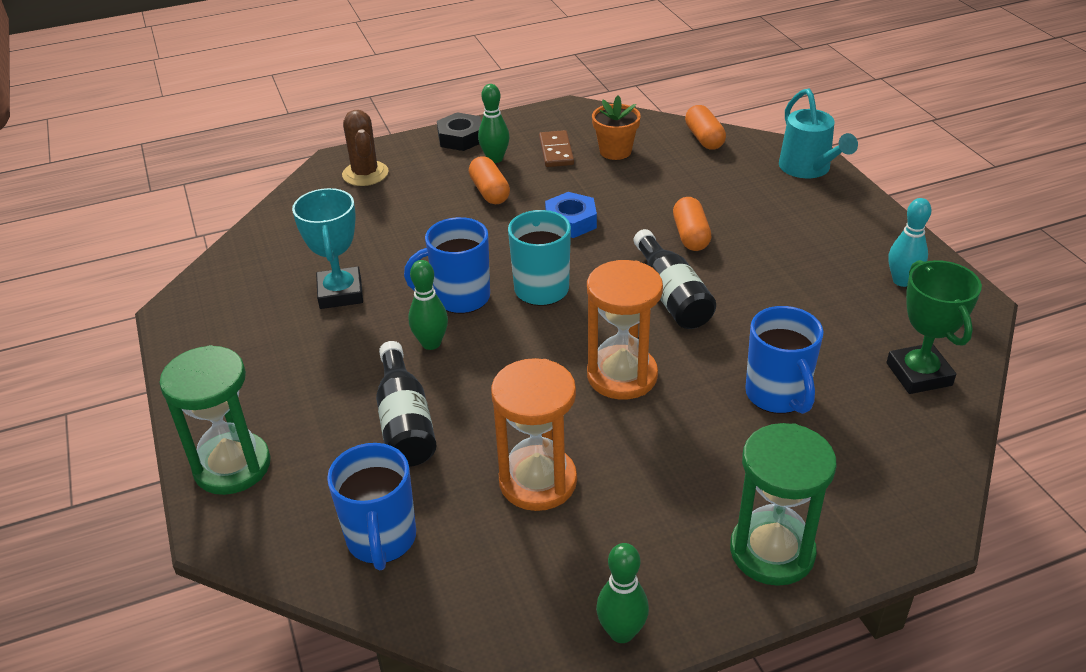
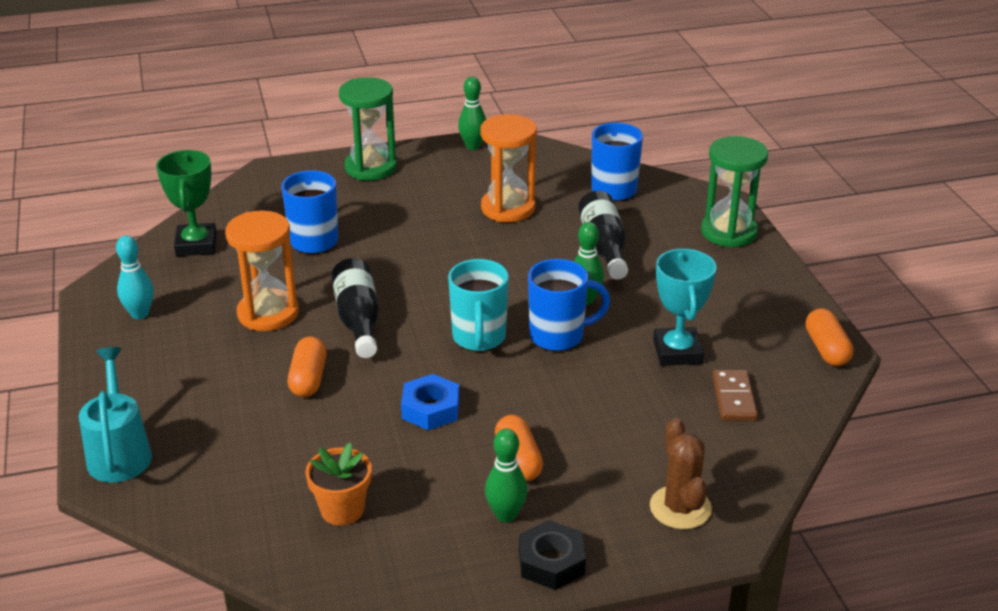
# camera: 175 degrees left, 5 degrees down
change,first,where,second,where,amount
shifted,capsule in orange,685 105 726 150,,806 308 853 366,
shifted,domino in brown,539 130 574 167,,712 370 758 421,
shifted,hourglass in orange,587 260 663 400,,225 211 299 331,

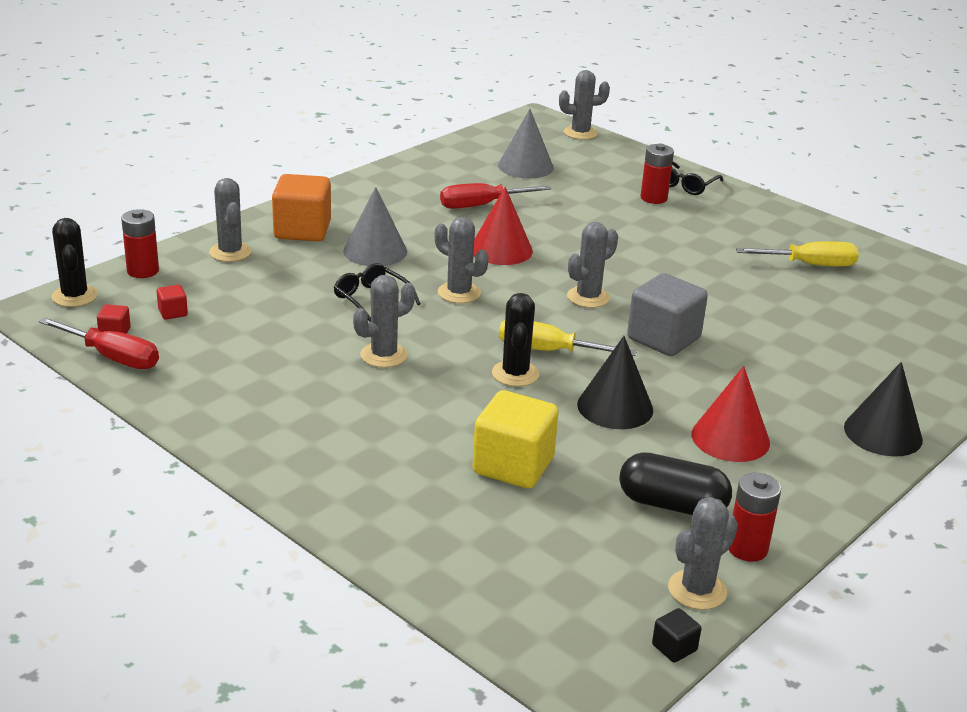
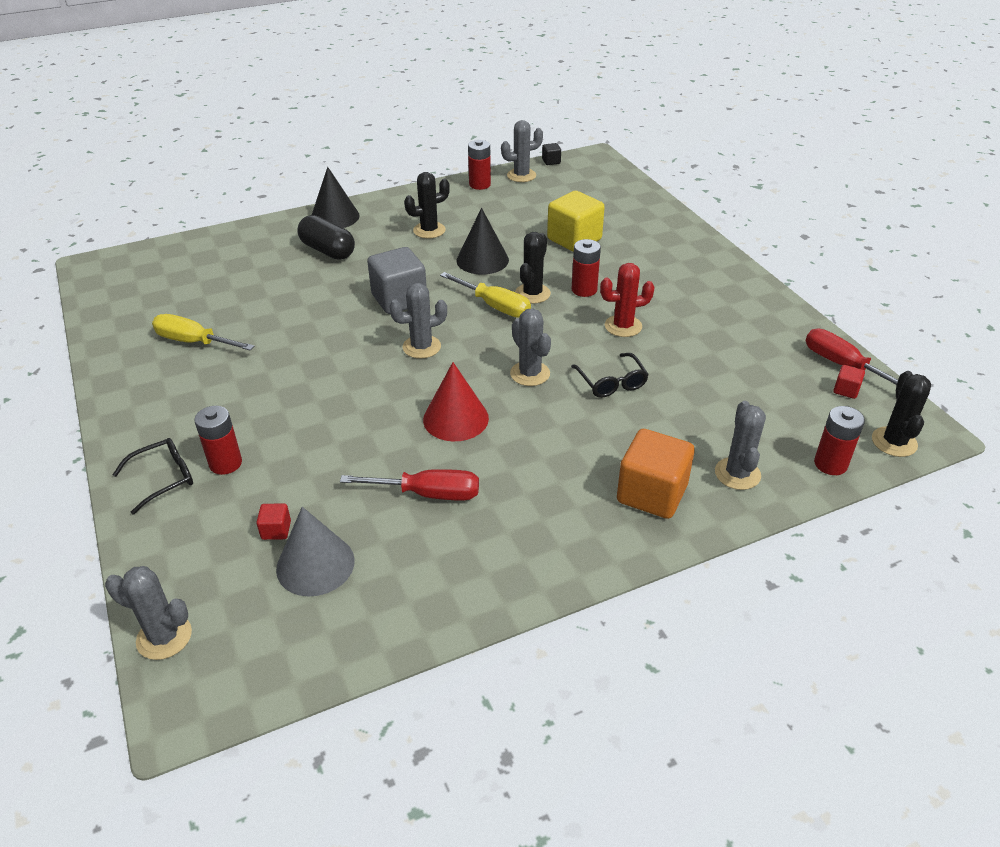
# camera: 155 degrees left, 10 degrees up
change,first,where,second,where,amount
gone,cone in grey,343 187 407 266,,,
repainted,cactus in grey,353 275 415 368,cactus in red,600 263 655 337,
shifted,cube in red,157 285 188 319,,256 503 291 540,
swapped,cone in red,691 366 770 462,cactus in black,404 172 450 239,
shifted,capsule in black,619 452 732 515,,297 215 355 260,
new,,,battery in red,571 239 601 297,

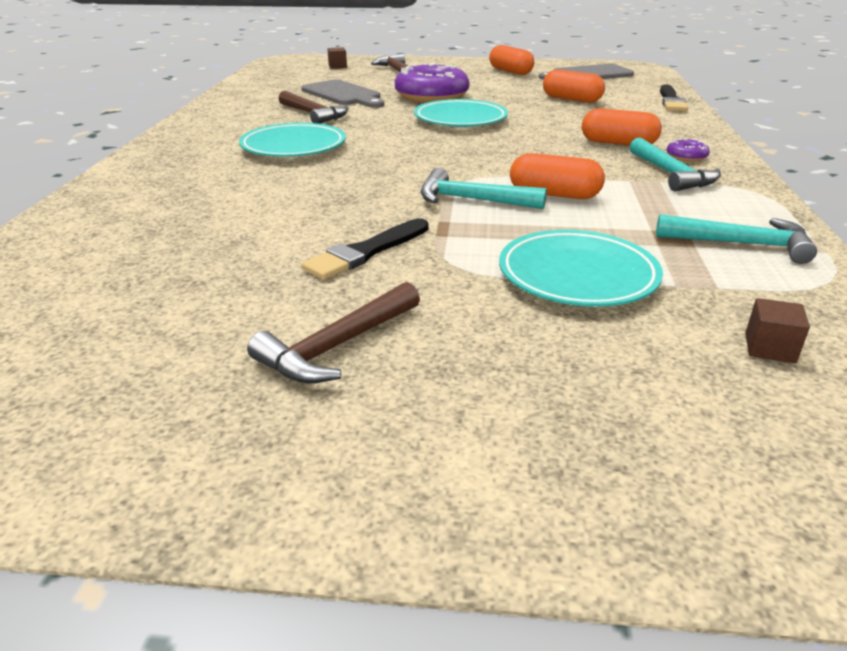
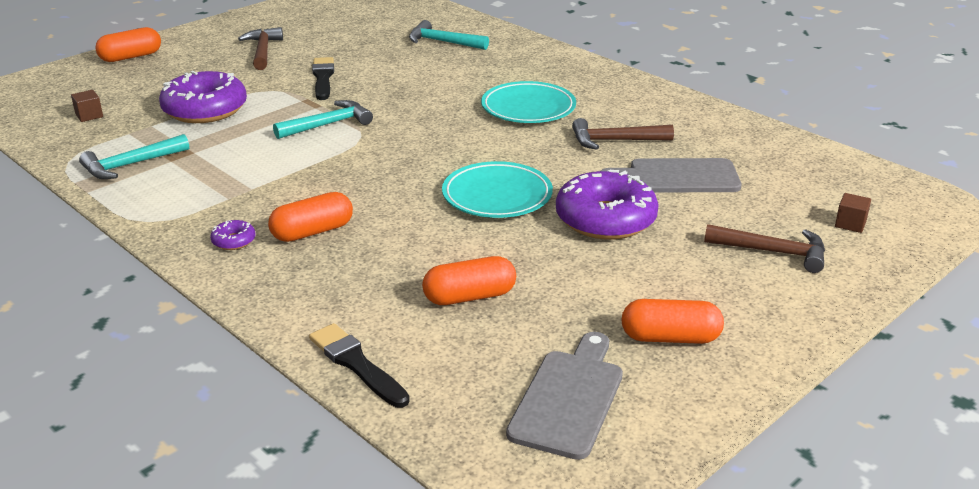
# camera: 130 degrees right, 0 degrees up
change,first,where,second,where,amount
shifted,hammer in turquoise,629 137 721 191,,409 20 489 50,
shifted,capsule in orange,510 153 605 199,,95 27 161 62,
swapped,plate in turquoise,499 230 663 307,donut in purple,159 71 247 123,

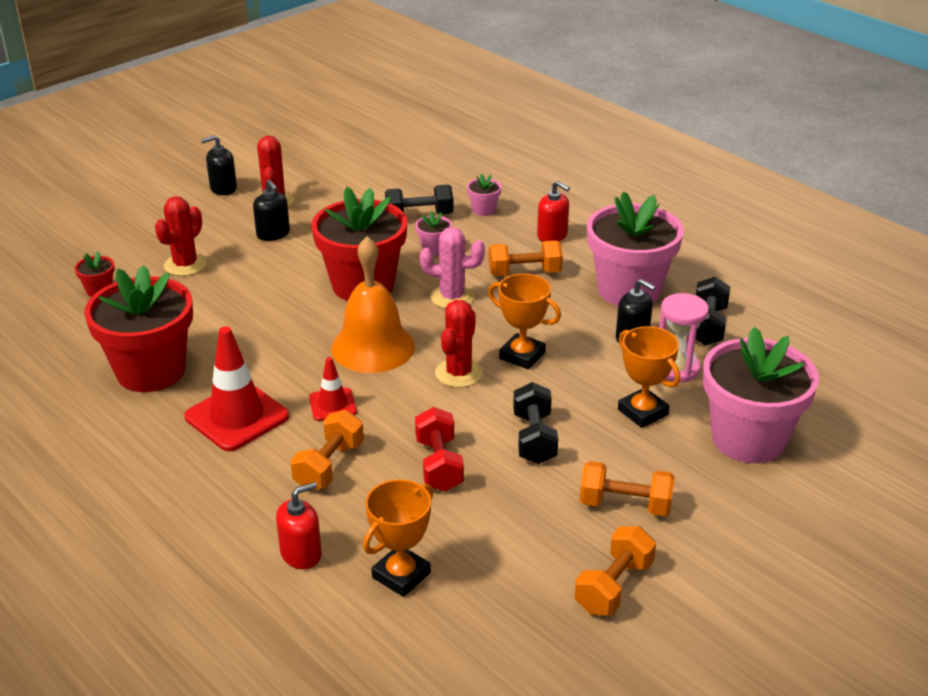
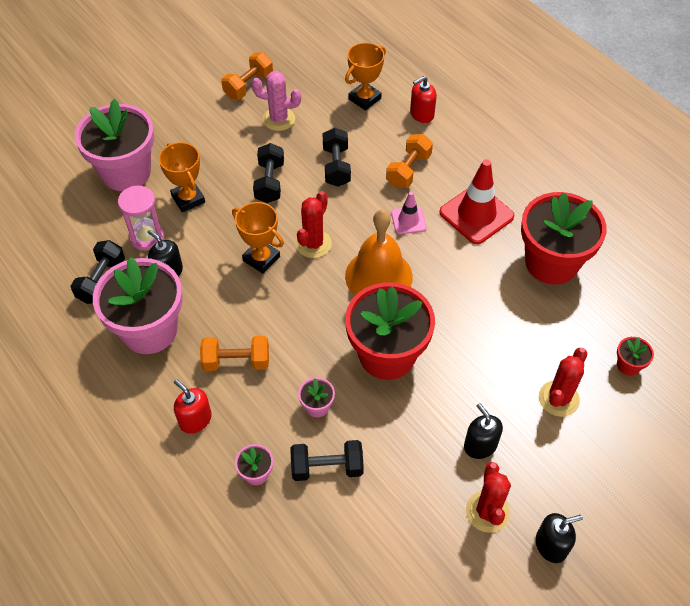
# camera: 175 degrees left, 20 degrees up
change,first,where,second,where,amount
shifted,cactus in pink,420 227 485 309,,251 71 301 131,
repainted,traffic cone in red,309 357 357 421,traffic cone in pink,391 191 427 234,
repainted,dumbbell in red,415 407 464 492,dumbbell in black,323 128 351 187,
gone,dumbbell in orange,580 461 675 516,,,

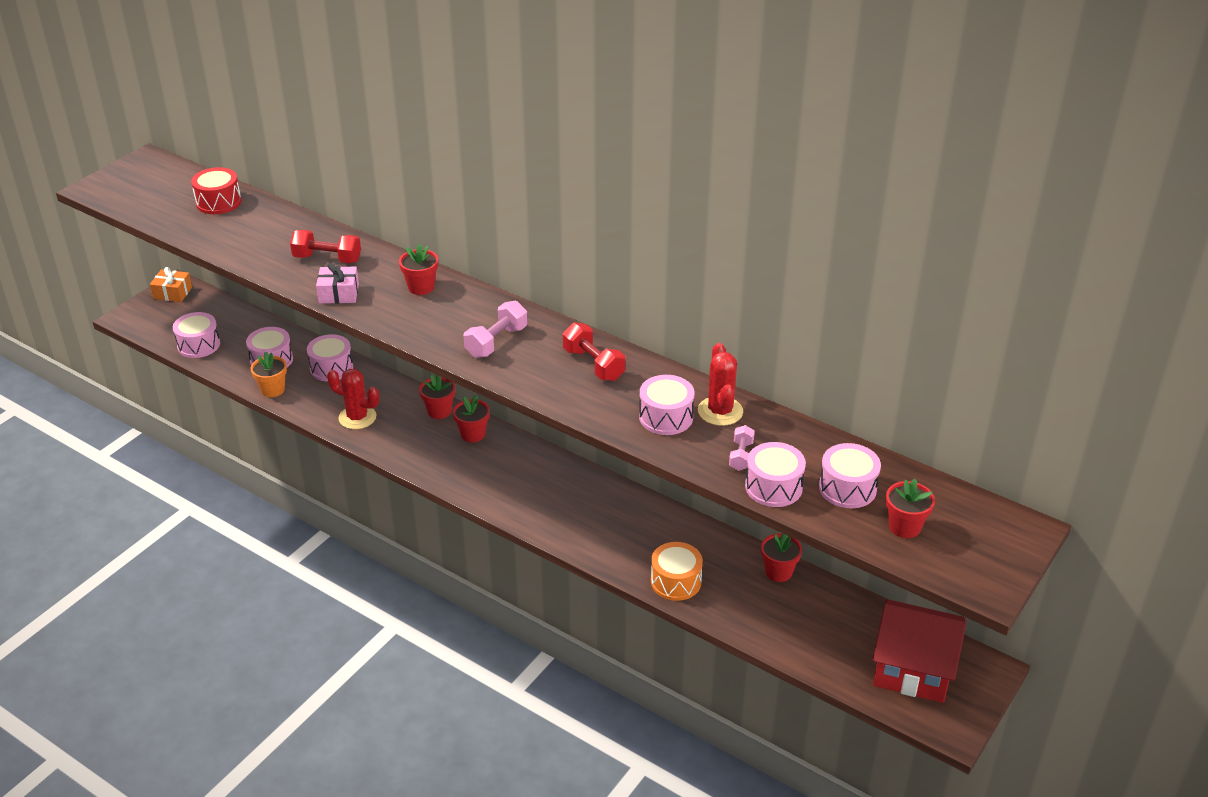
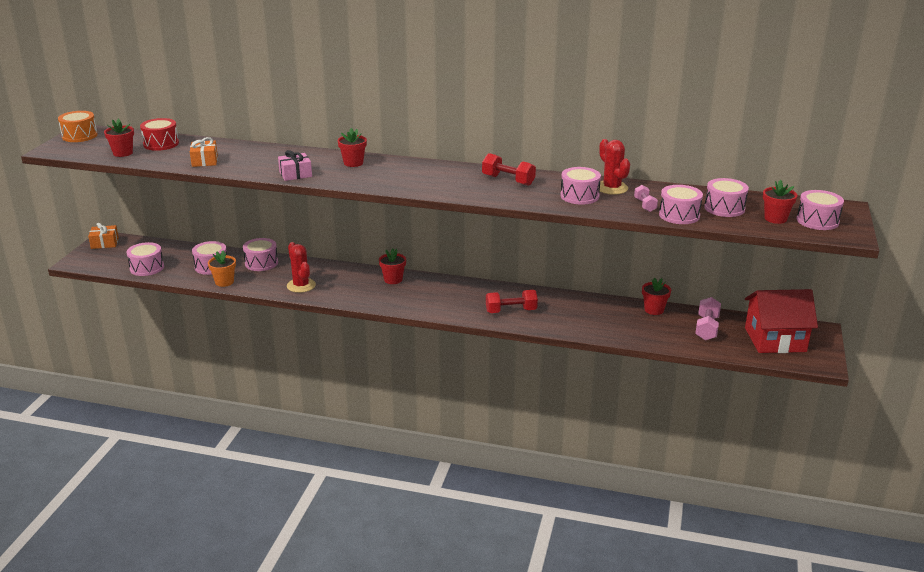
# camera: 20 degrees left, 10 degrees down
change,first,where,second,where,amount
shifted,dumbbell in red,290 230 361 263,,486 290 538 313,
shifted,dumbbell in pink,463 301 528 358,,695 297 721 340,
rotated,cactus in red,327 369 379 429,,287 242 316 293,60 degrees clockwise
shifted,flower pot in red,419 374 455 419,,104 119 134 157,
shifted,drum in orange,651 542 703 601,,58 111 98 142,
new,,,gift in orange,190 137 218 167,
new,,,drum in pink,797 190 844 230,

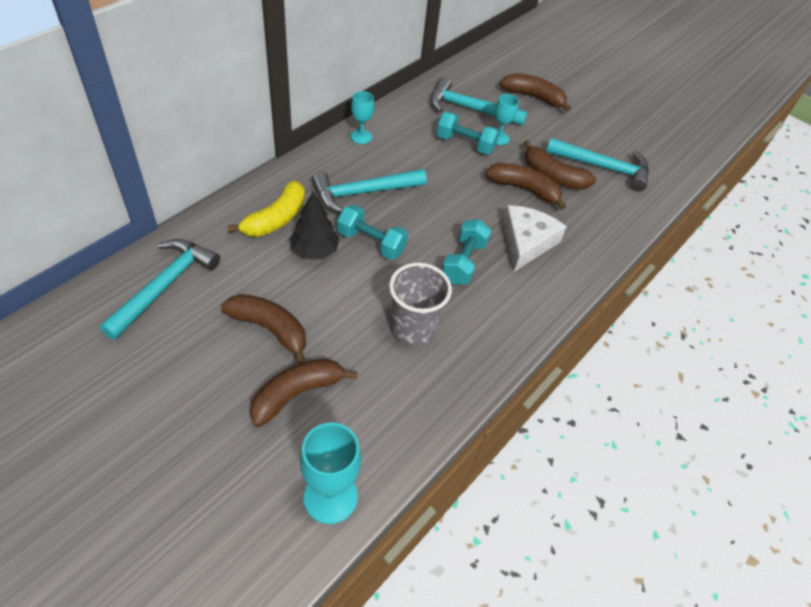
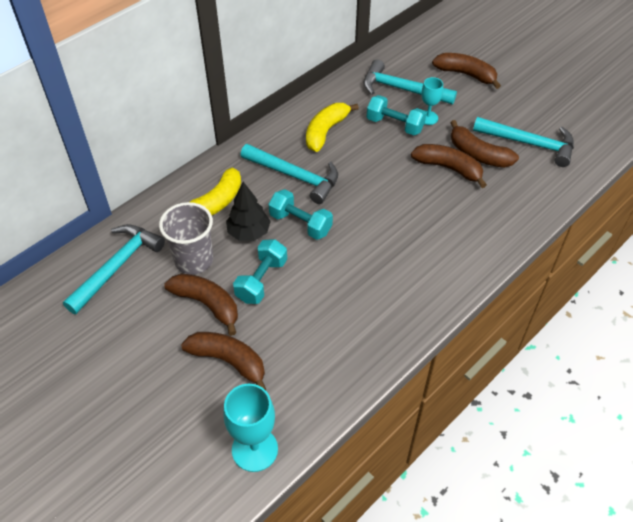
# camera: 10 degrees right, 0 degrees up
change,first,where,second,where,amount
gone,goblet in turquoise,351 91 374 144,,,
rotated,hammer in turquoise,312 169 427 213,,241 144 338 204,135 degrees counterclockwise
gone,cheese in white,503 205 567 272,,,
shifted,dumbbell in turquoise,442 220 492 284,,233 239 287 304,
shifted,cup in grey,389 262 452 346,,159 202 213 274,
rotated,banana in brown,249 358 357 427,,181 332 266 390,60 degrees clockwise
new,,,banana in yellow,306 103 359 152,

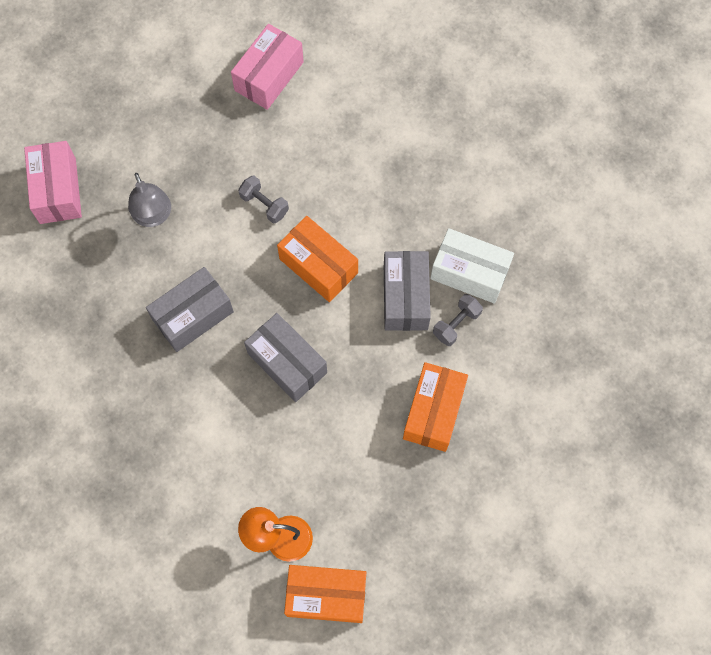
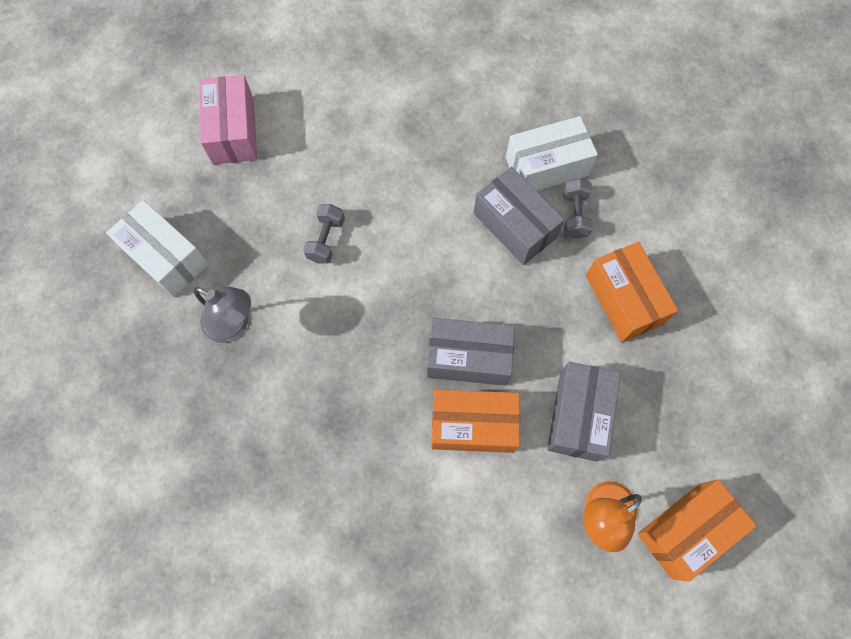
# camera: 40 degrees left, 0 degrees up
change,first,where,second,where,amount
gone,box in pink,24 141 82 224,,,
rotated,dumbbell in grey,238 175 289 223,,303 204 345 264,75 degrees counterclockwise
shifted,box in orange,277 216 358 302,,432 390 520 453,
shifted,box in grey,146 267 234 352,,547 362 621 462,
new,,,box in white,106 200 209 297,

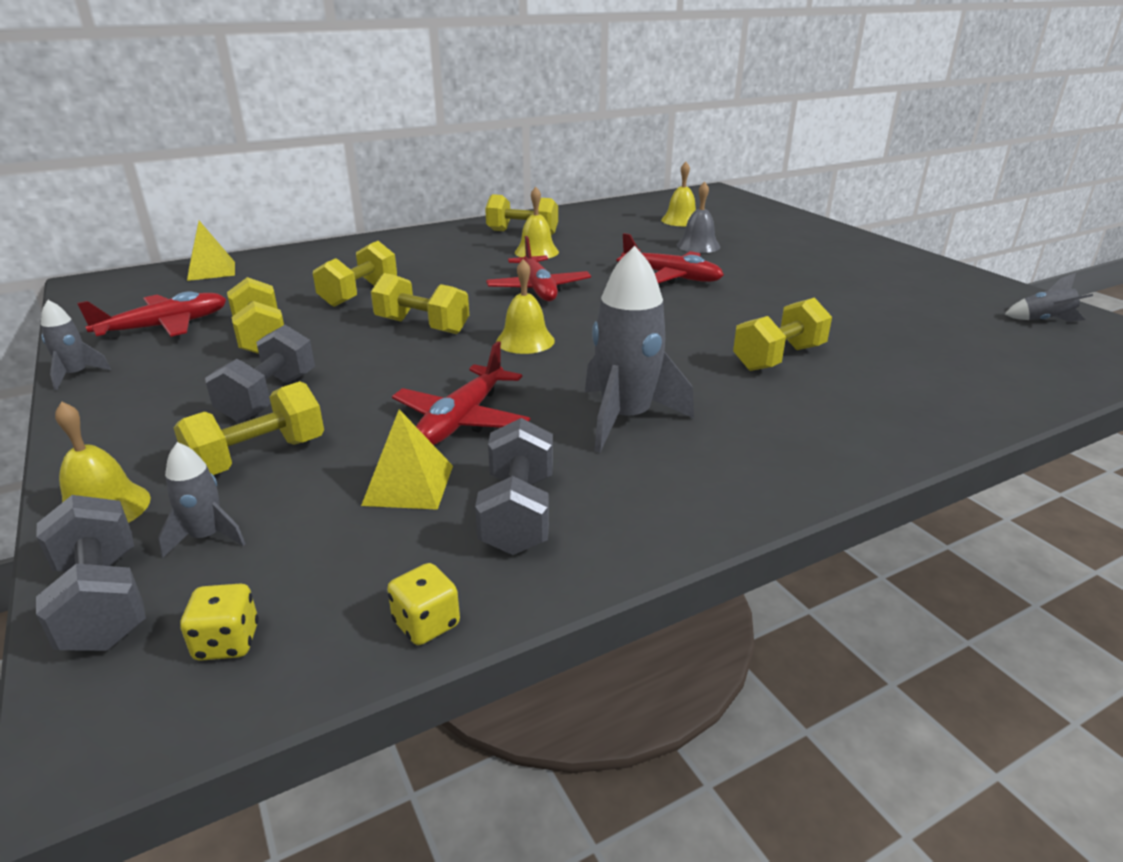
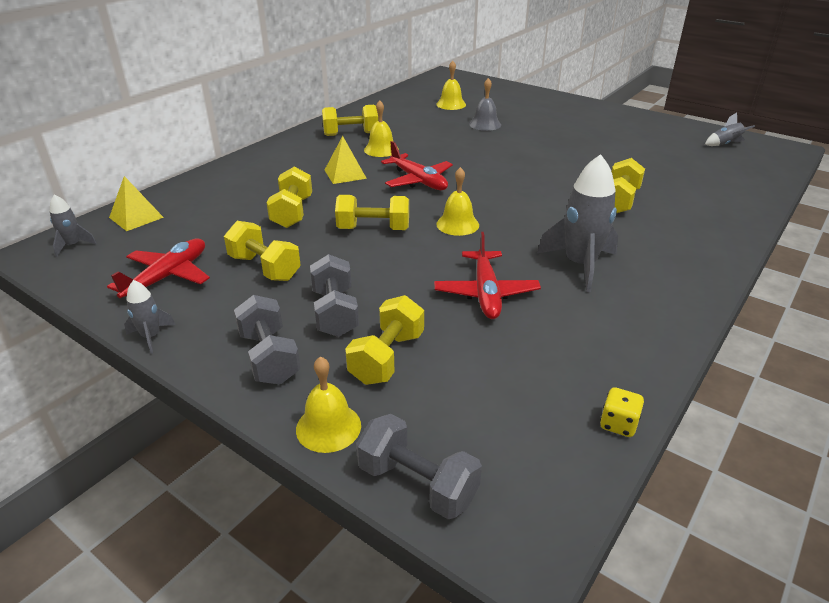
# camera: 25 degrees left, 5 degrees up
change,first,where,second,where,amount
gone,plane in red,616 233 724 284,,,
shifted,pyramid in yellow,361 409 453 510,,325 136 367 184,
shifted,dumbbell in grey,475 418 553 555,,234 295 301 385,
shifted,rocket in grey,158 442 246 558,,50 194 97 257,
gone,dice in yellow,180 583 259 661,,,

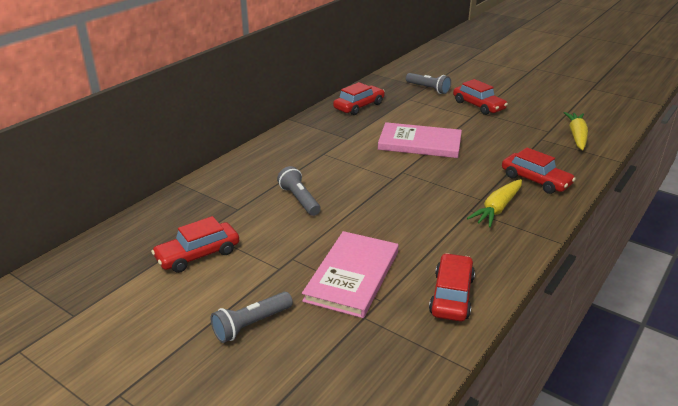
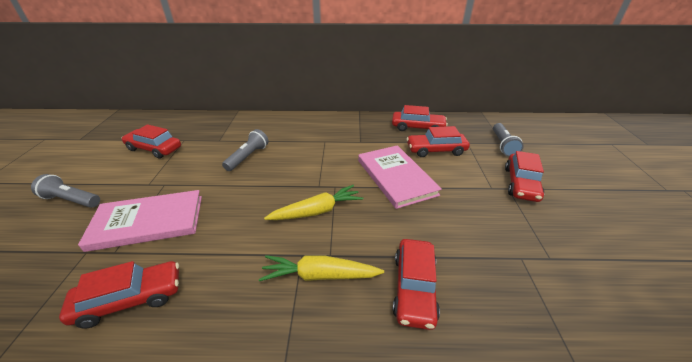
# camera: 55 degrees right, 5 degrees up
change,first,where,second,where,amount
shifted,carrot in yellow,564 112 588 150,,264 185 363 220,
new,,,car in red,406 126 470 157,

